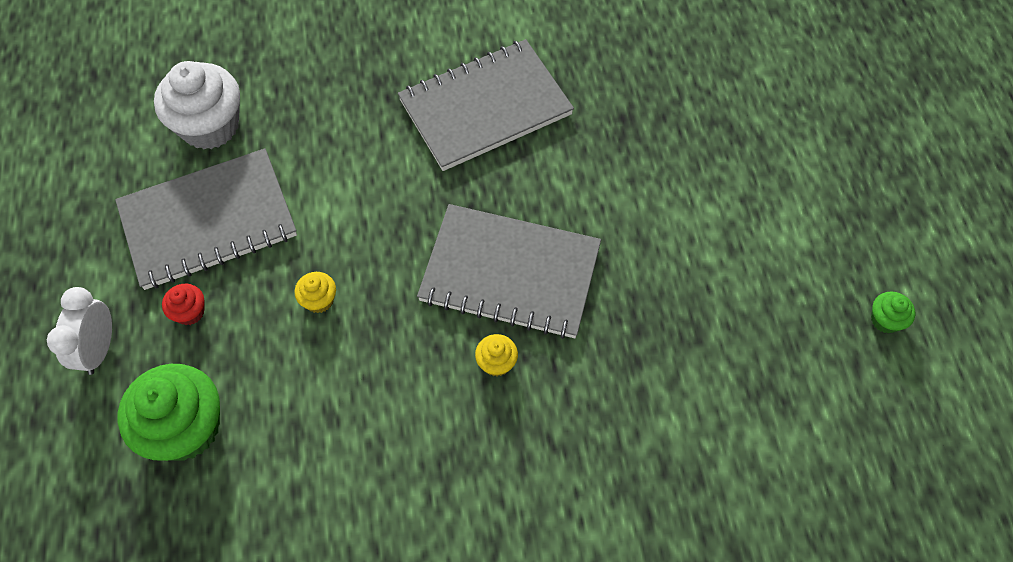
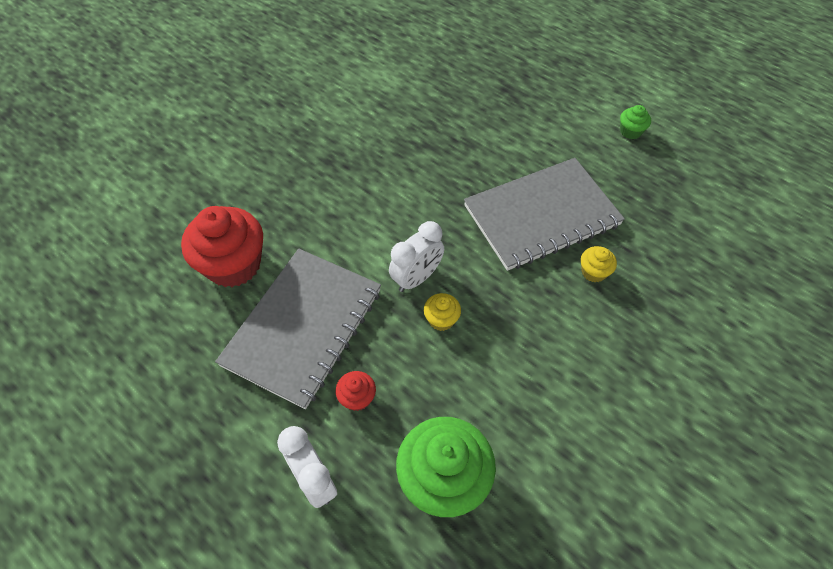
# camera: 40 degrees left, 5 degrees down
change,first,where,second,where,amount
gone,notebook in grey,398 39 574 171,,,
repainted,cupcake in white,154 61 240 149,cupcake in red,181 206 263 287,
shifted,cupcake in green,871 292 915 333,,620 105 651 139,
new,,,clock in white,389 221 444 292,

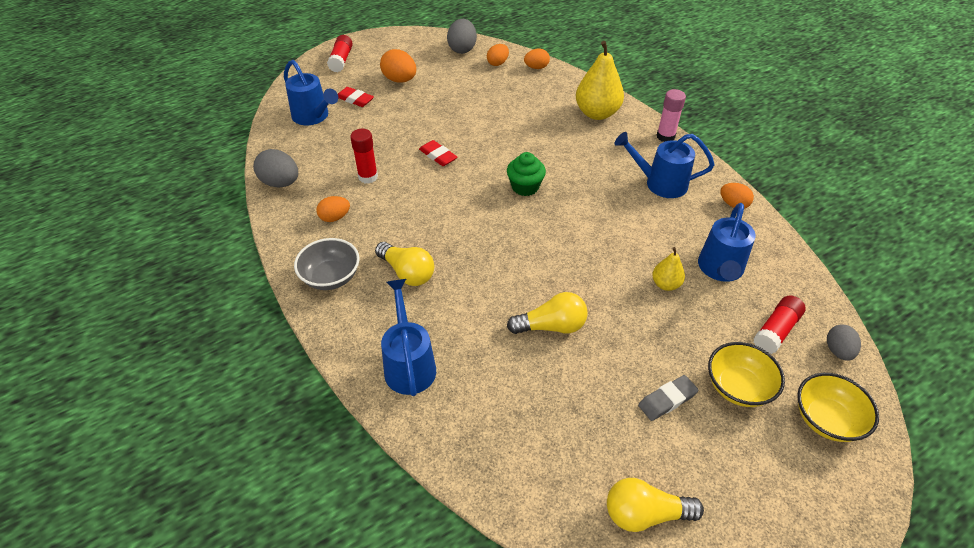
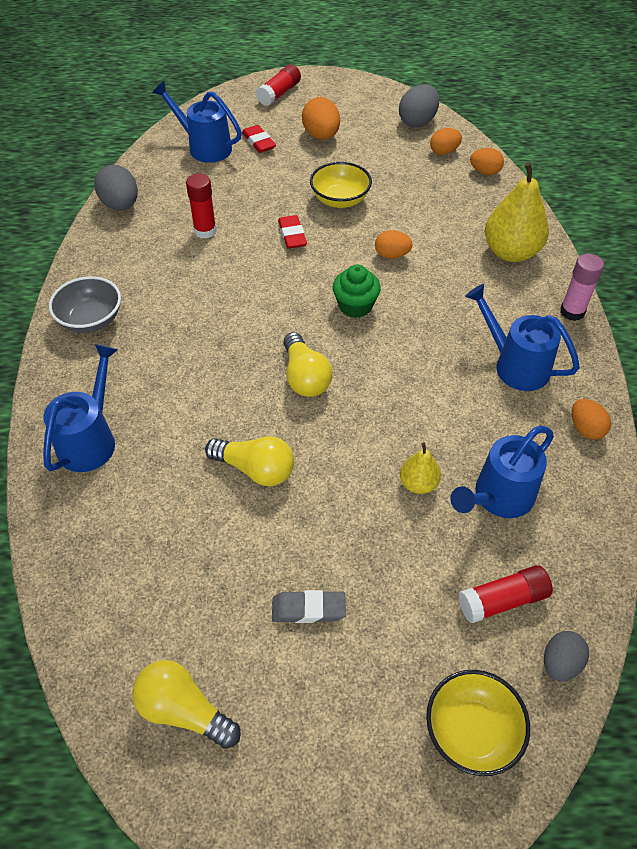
# camera: 30 degrees right, 5 degrees up
change,first,where,second,where,amount
rotated,watering can in blue,284 60 338 125,,152 81 242 163,135 degrees clockwise
shifted,egg in orange,316 196 350 222,,375 230 413 259,
shifted,light bulb in yellow,375 242 434 286,,283 332 332 397,
shifted,bowl in yellow,708 342 785 407,,310 162 372 208,

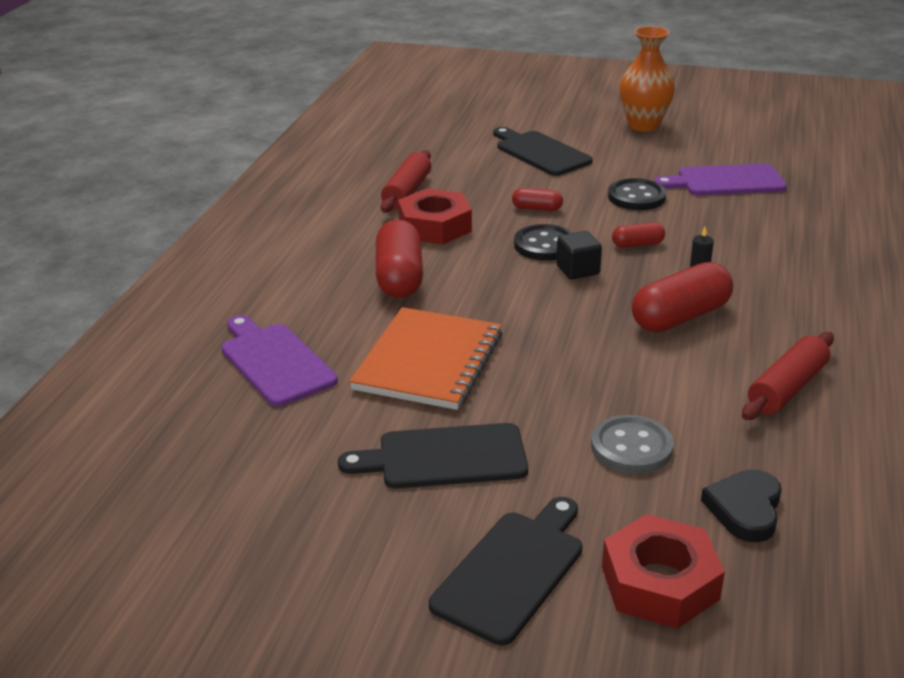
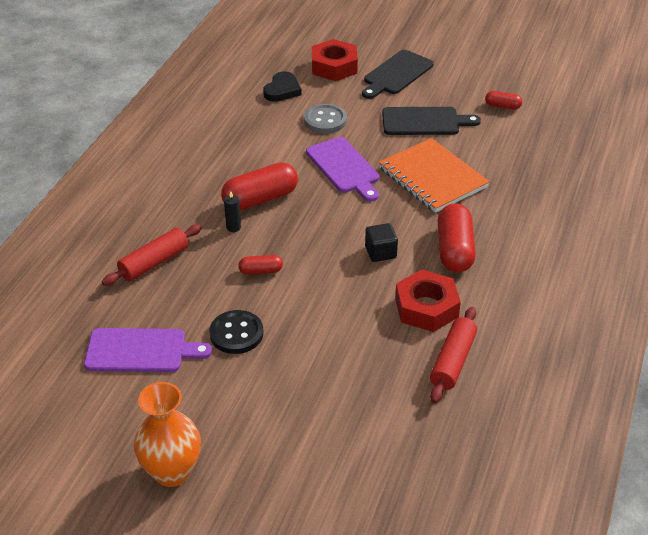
# camera: 175 degrees left, 10 degrees up
change,first,where,second,where,amount
gone,cutting board in black,493 127 593 176,,,
shifted,capsule in red,512 188 563 211,,485 91 522 110,
gone,button in black,514 224 573 261,,,
shifted,cube in black,556 231 602 280,,365 223 398 262,
rotated,notebook in orange,349 307 502 410,,379 138 490 213,60 degrees counterclockwise
shifted,cutting board in purple,221 315 338 406,,306 137 379 202,
shifted,rolling pin in red,742 332 834 420,,102 224 202 286,

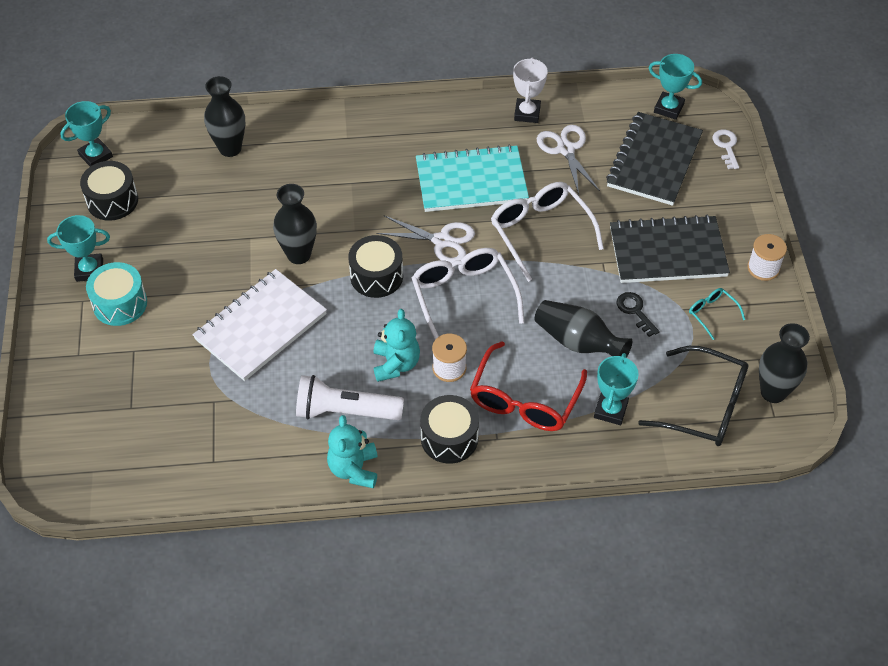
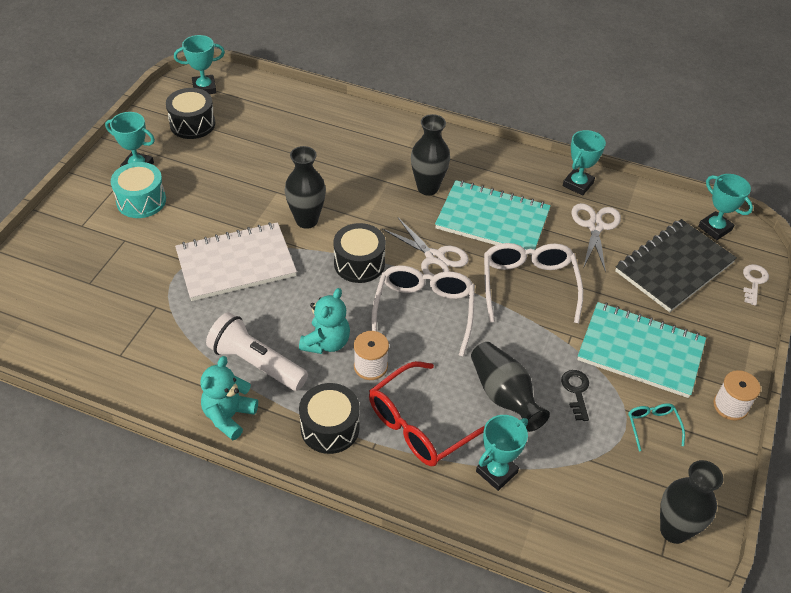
# camera: 25 degrees right, 5 degrees down
change,first,where,second,where,amount
repainted,trophy in white,513 57 548 123,trophy in turquoise,563 130 606 196,
shifted,vase in black,204 76 245 157,,411 114 450 196,
repainted,notebook in black,610 215 730 283,notebook in turquoise,577 302 706 398,
gone,glasses in black,638 346 749 446,,,

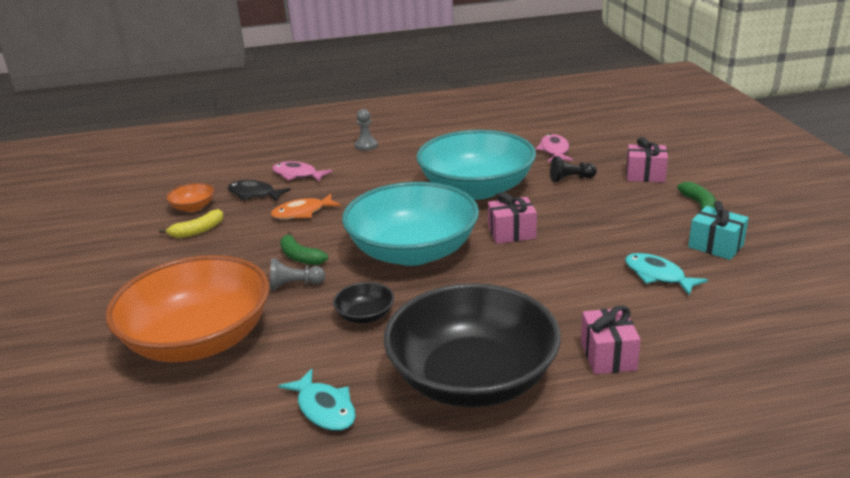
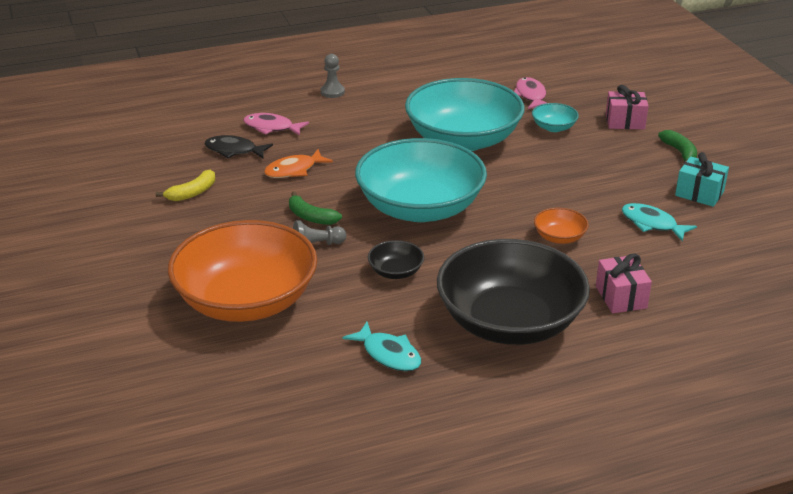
# camera: 10 degrees left, 5 degrees up
change,first,where,second,where,amount
swapped,pawn in black,550 156 597 182,bowl in turquoise,532 103 579 132,
shifted,bowl in orange,166 183 215 212,,534 208 589 244,
gone,gift in pink,488 192 537 244,,,

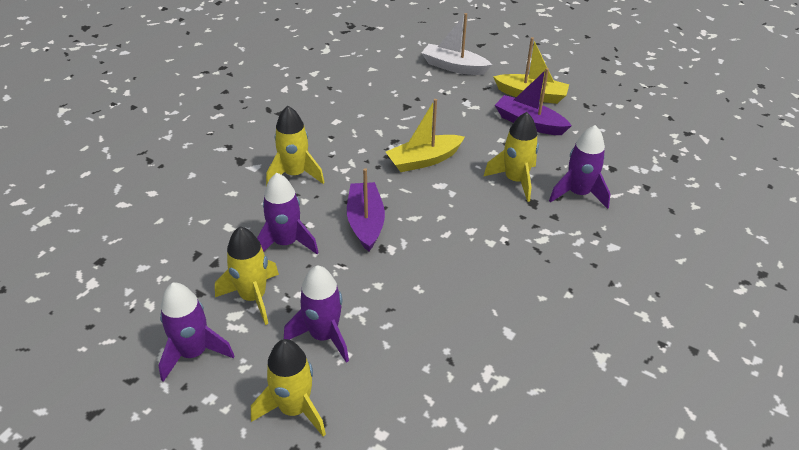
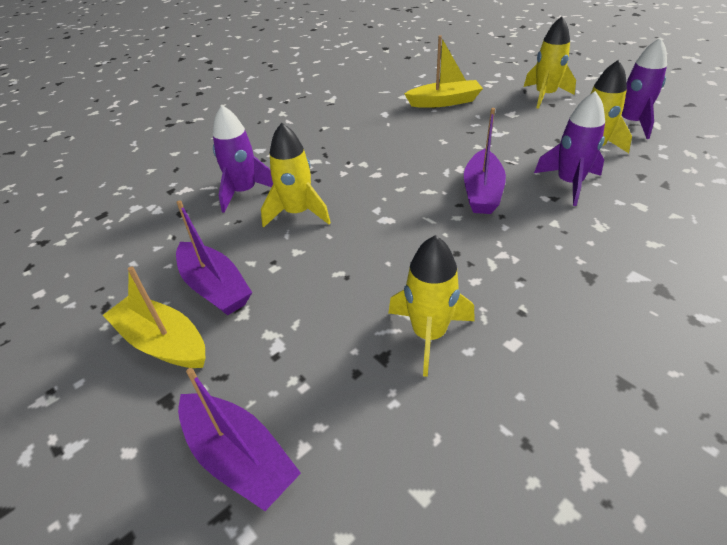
# camera: 160 degrees left, 0 degrees up
change,first,where,second,where,amount
repainted,boat in white,421 13 492 75,boat in purple,178 368 301 511,
shifted,boat in yellow,386 99 465 172,,404 35 483 108,
shifted,rocket in yellow,266 106 325 186,,388 235 475 377,
gone,rocket in purple,284 265 349 363,,,

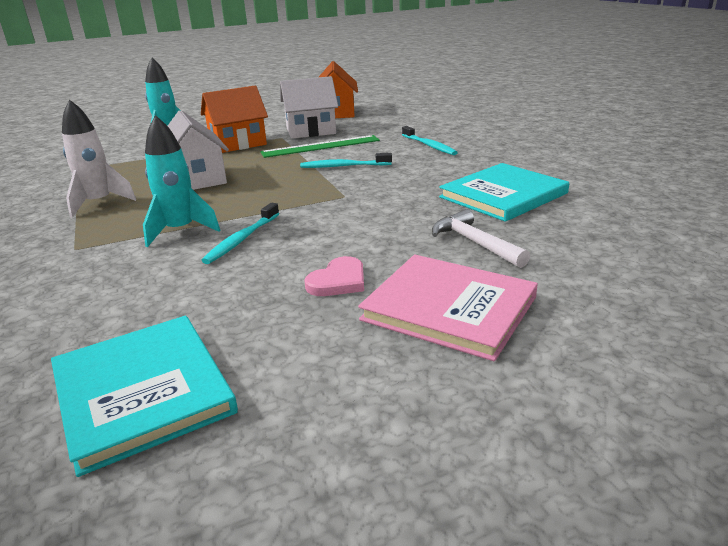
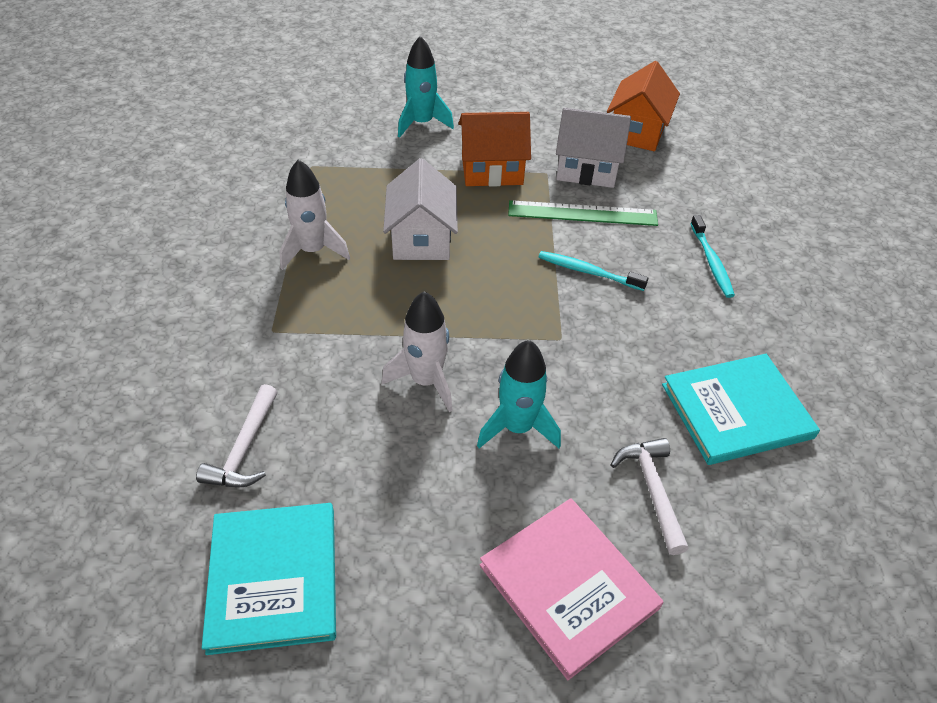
# camera: 20 degrees right, 20 degrees up
change,first,where,second,where,amount
shifted,rocket in turquoise,143 115 221 247,,477 340 561 448,
swapped,toothbrush in turquoise,201 203 279 264,rocket in white,382 291 453 412,
gone,heart in pink,304 256 364 296,,,
new,,,hammer in white,196 384 277 487,

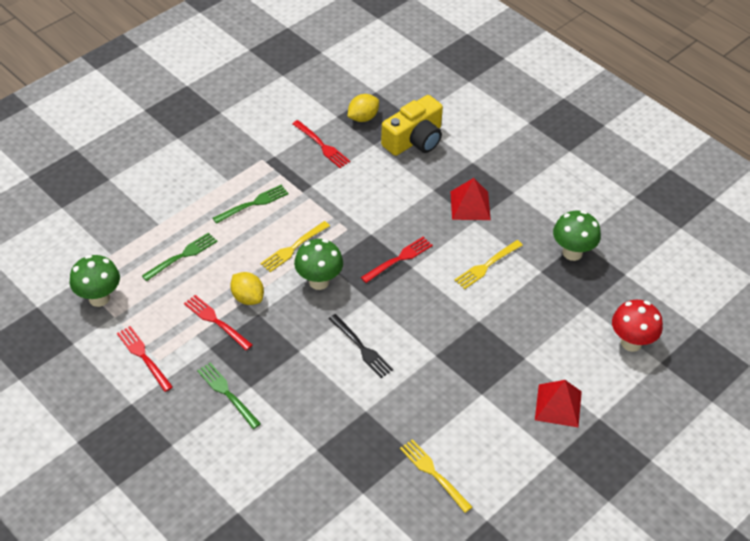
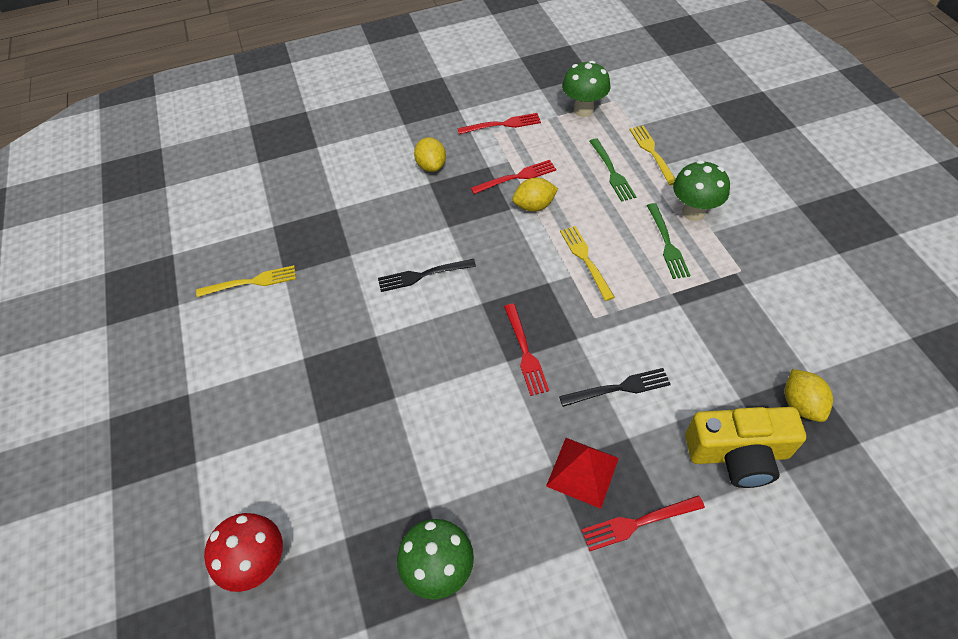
# camera: 120 degrees right, 5 degrees up
change,first,where,second,where,amount
rotated,camera in yellow,381 95 443 156,,685 407 806 488,75 degrees counterclockwise
shifted,fork in red,292 120 350 168,,581 495 705 551,
shifted,mushroom in green,294 239 343 290,,673 160 730 221,
shifted,fork in yellow,454 240 523 289,,629 126 675 185,
swapped,fork in green,197 363 261 429,lemon in yellow,414 137 446 172,
gone,pyramid in red,535 380 582 428,,,
new,,,fork in black,559 368 671 407,

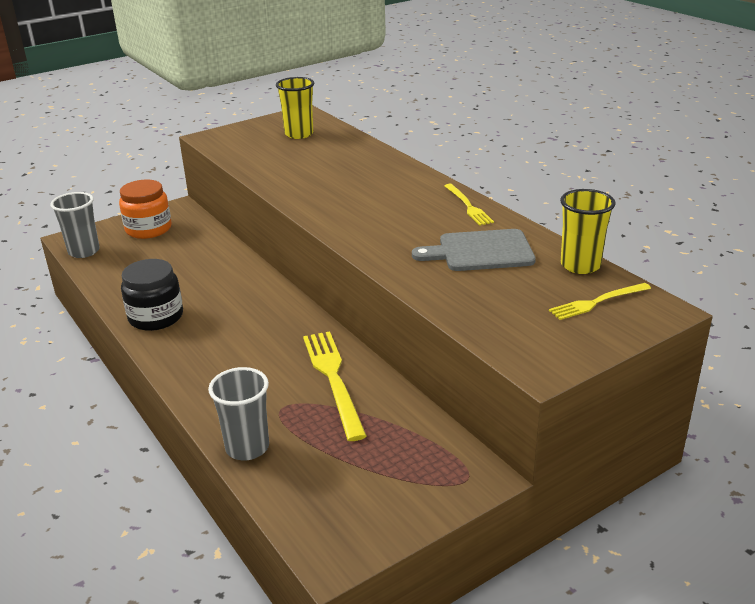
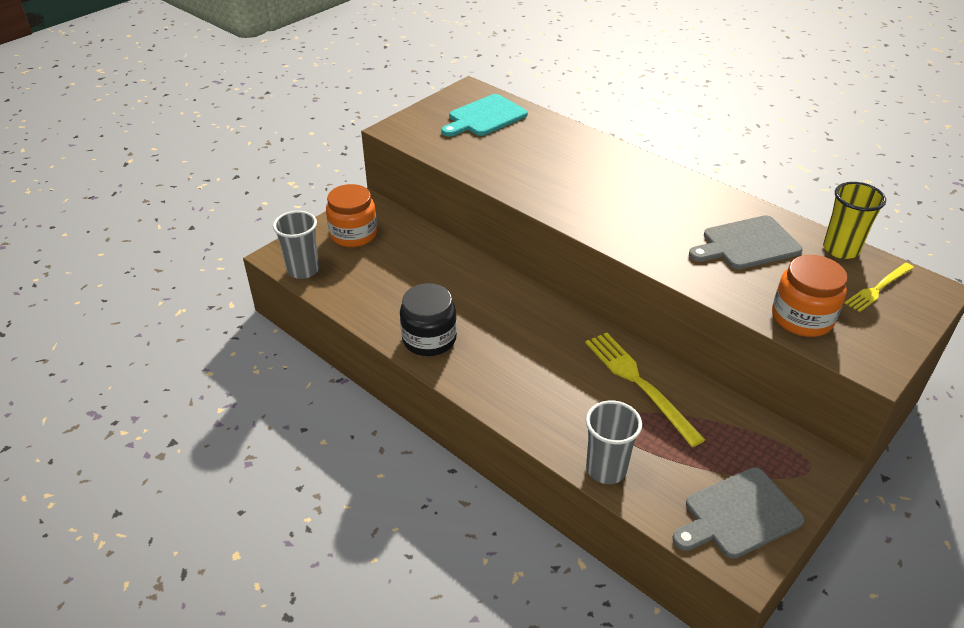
# camera: 15 degrees left, 10 degrees up
change,first,where,second,where,amount
swapped,cup in yellow,276 77 314 139,cutting board in turquoise,441 94 528 137,
gone,fork in yellow,444 184 494 226,,,
new,,,jar in orange,772 255 848 337,
new,,,cutting board in grey,673 467 804 559,

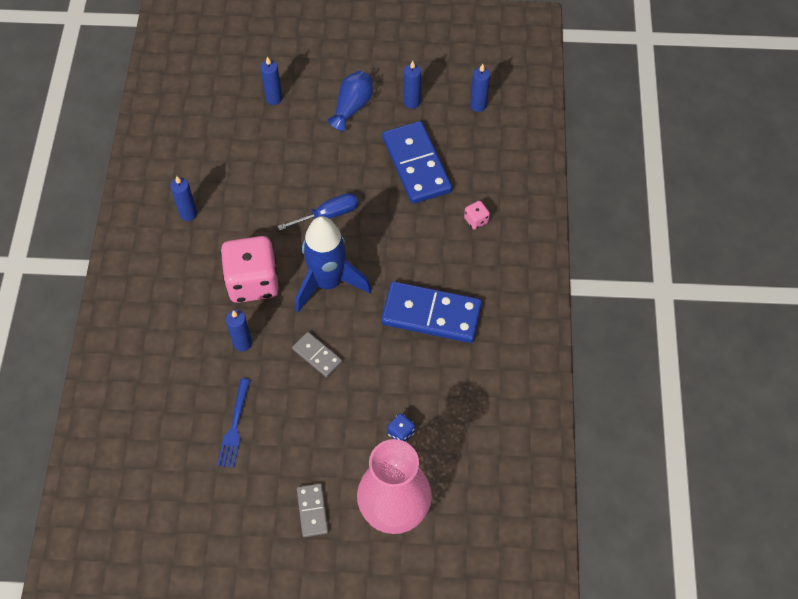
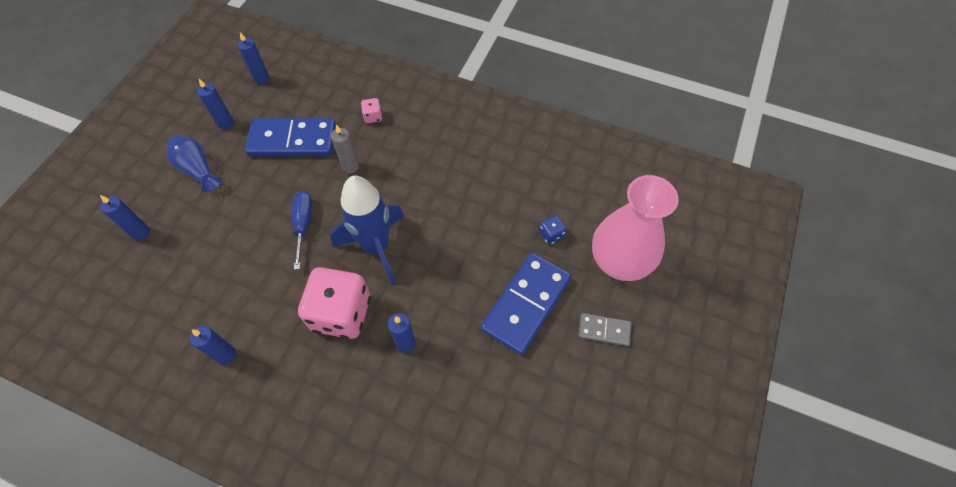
# camera: 70 degrees left, 0 degrees up
change,first,where,second,where,amount
shifted,domino in blue,381 281 482 343,,481 253 571 355,
gone,domino in grey,292 332 342 377,,,
gone,fork in blue,217 378 250 468,,,
new,,,candle in grey,331 125 359 174,

